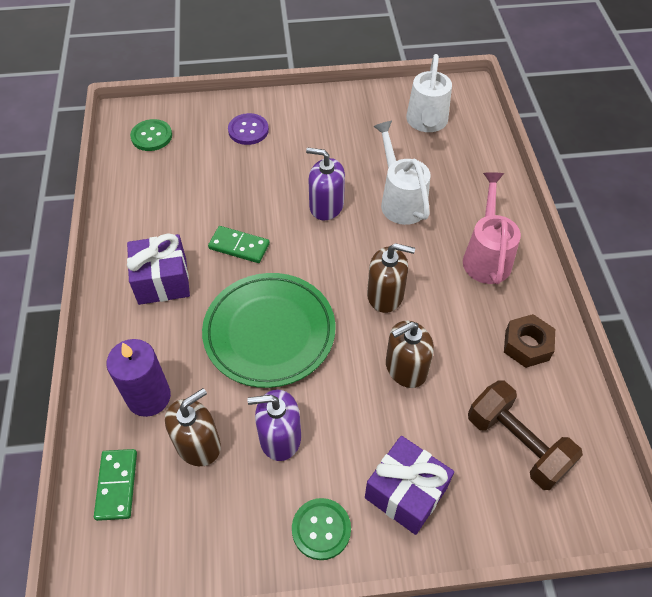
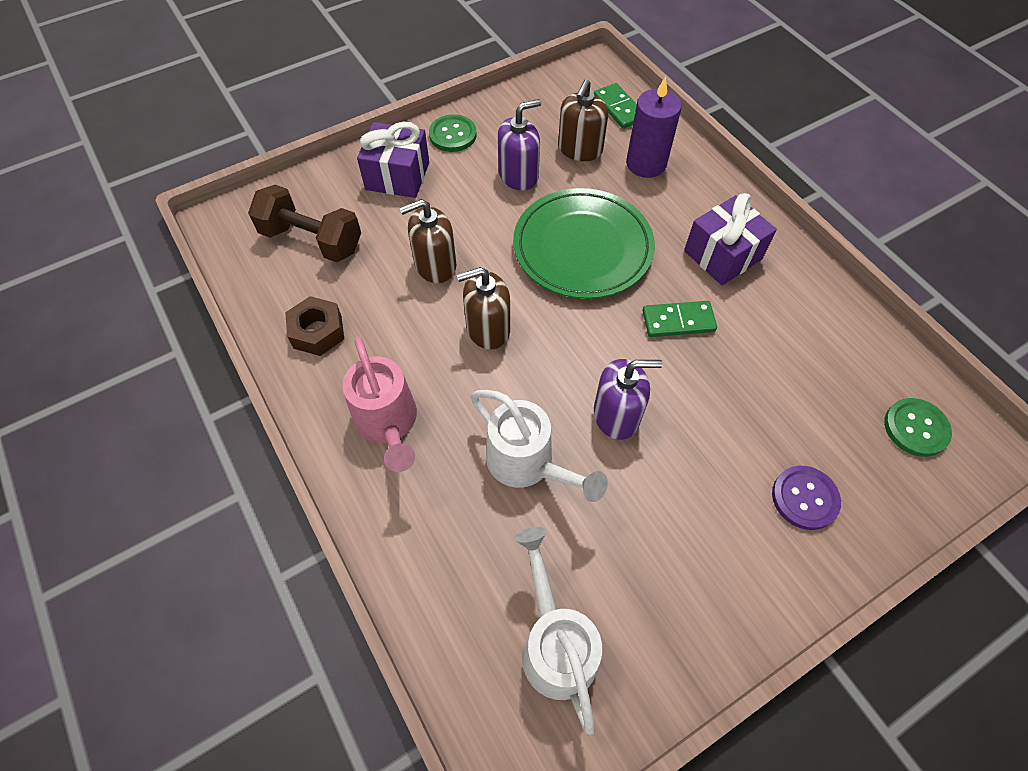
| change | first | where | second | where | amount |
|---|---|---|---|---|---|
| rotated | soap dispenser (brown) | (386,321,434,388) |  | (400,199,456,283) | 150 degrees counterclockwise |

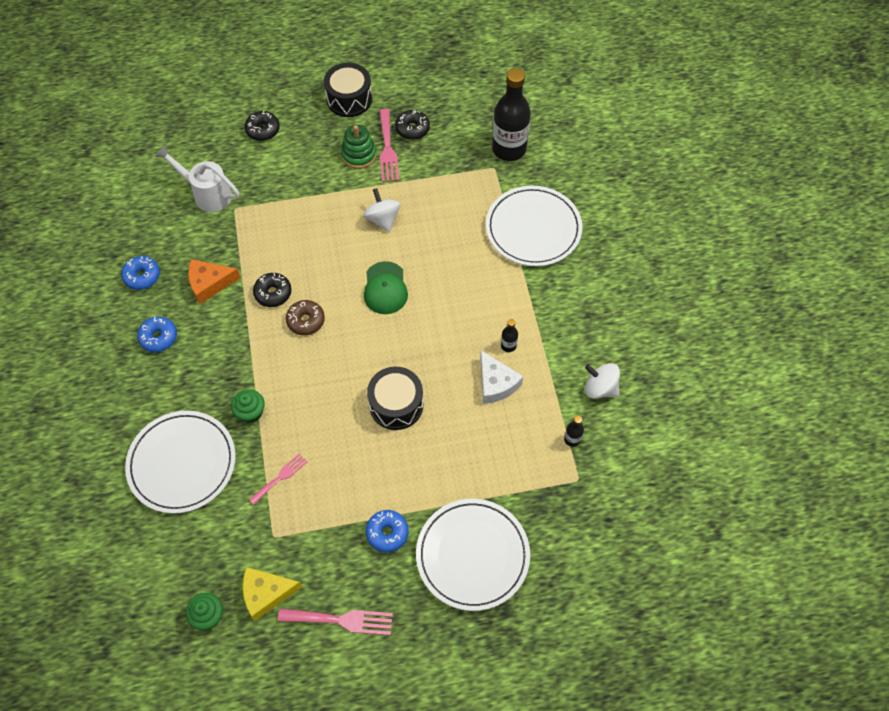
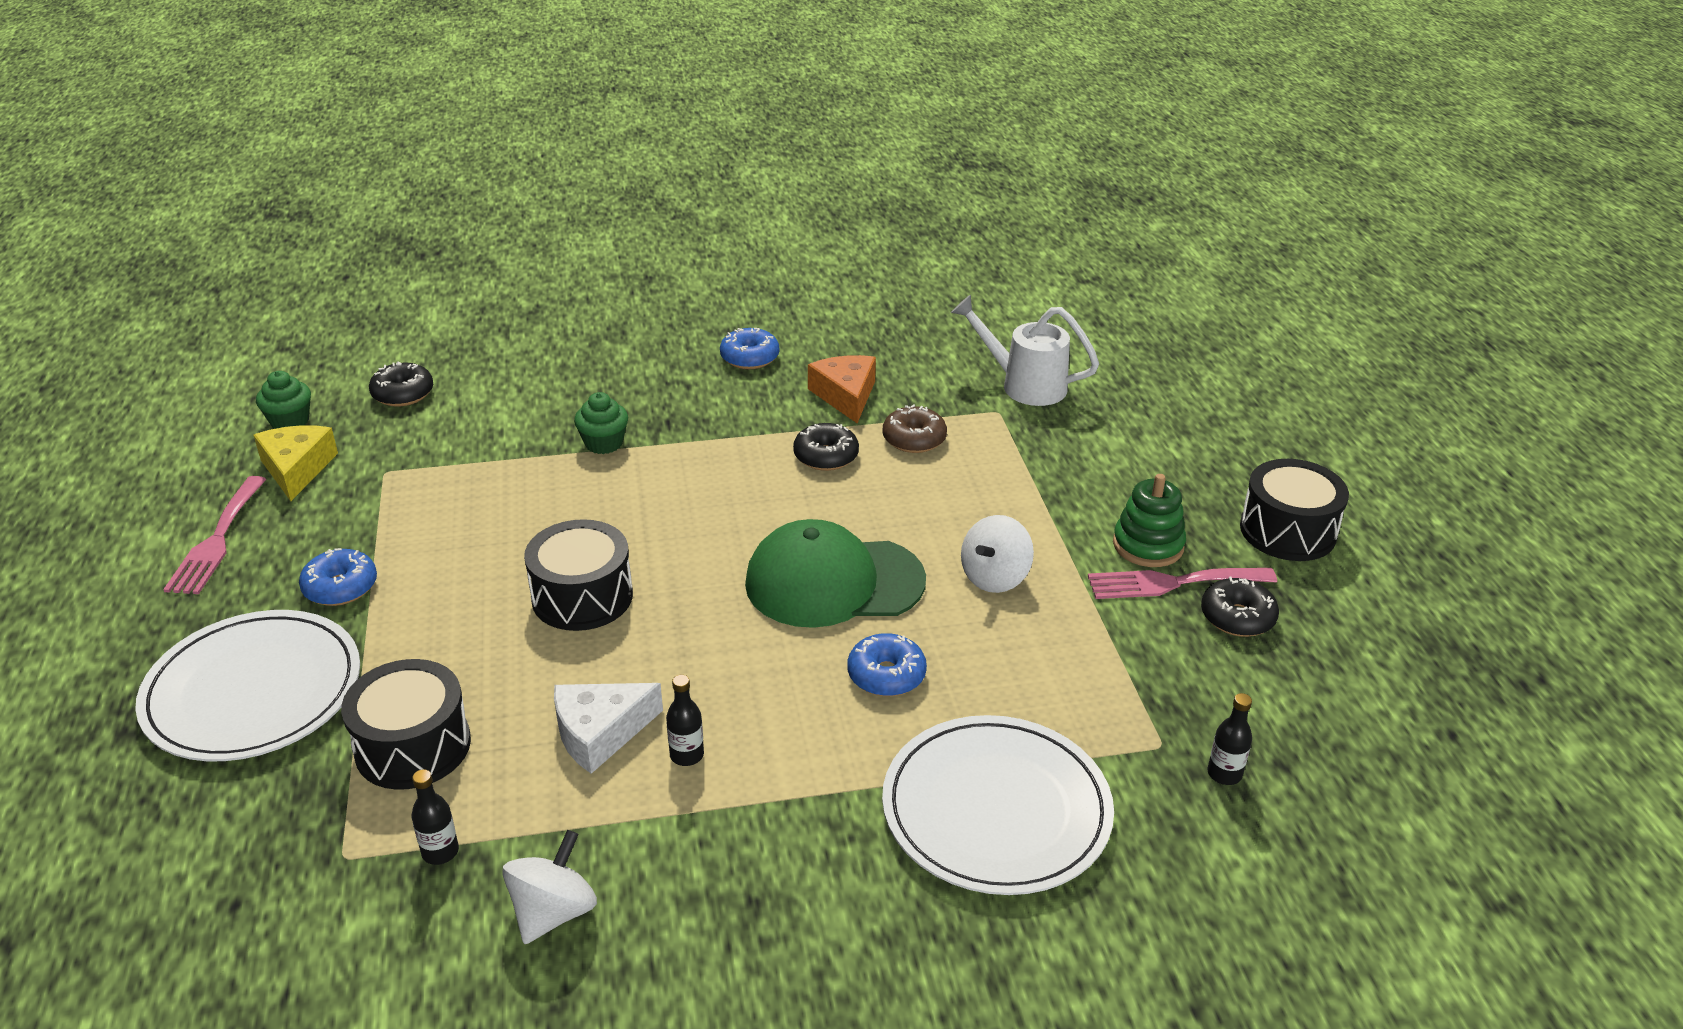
| change | first | where | second | where | amount |
|---|---|---|---|---|---|
| gone | plate (white) | (125,411,236,514) |  |  |  |
| gone | fork (pink) | (249,453,307,505) |  |  |  |
| new |  |  | drum (black) | (341,659,471,790) |  |
| shifted | donut (blue) | (121,256,160,290) |  | (847,633,927,696) |  |
| shifted | donut (black) | (245,111,280,141) |  | (369,362,433,407) |  |
| shifted | donut (brown) | (286,300,325,335) |  | (883,404,947,453) |  |
| rotated | watering can (white) | (155,145,239,212) |  | (951,295,1099,406) | 90 degrees counterclockwise |
| rotated | spinning top (white) | (363,188,400,232) |  | (961,515,1034,593) | 150 degrees clockwise |
| scaled | cap (green) | (364,261,408,314) |  | (745,519,926,628) | x1.54 |
| scaled | bottle (black) | (492,68,531,161) |  | (1208,693,1252,785) | x0.41 |

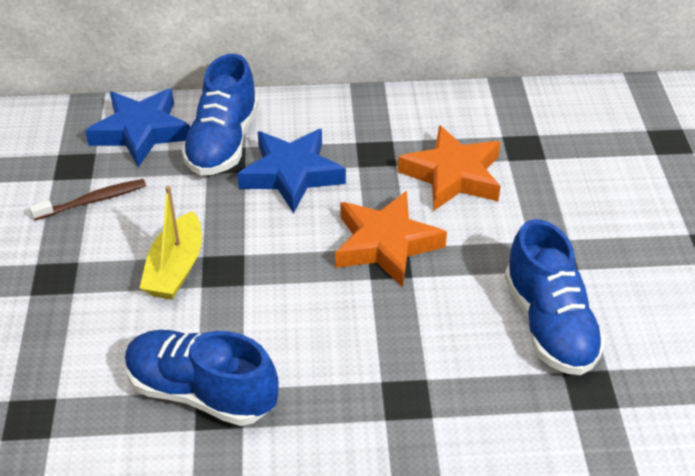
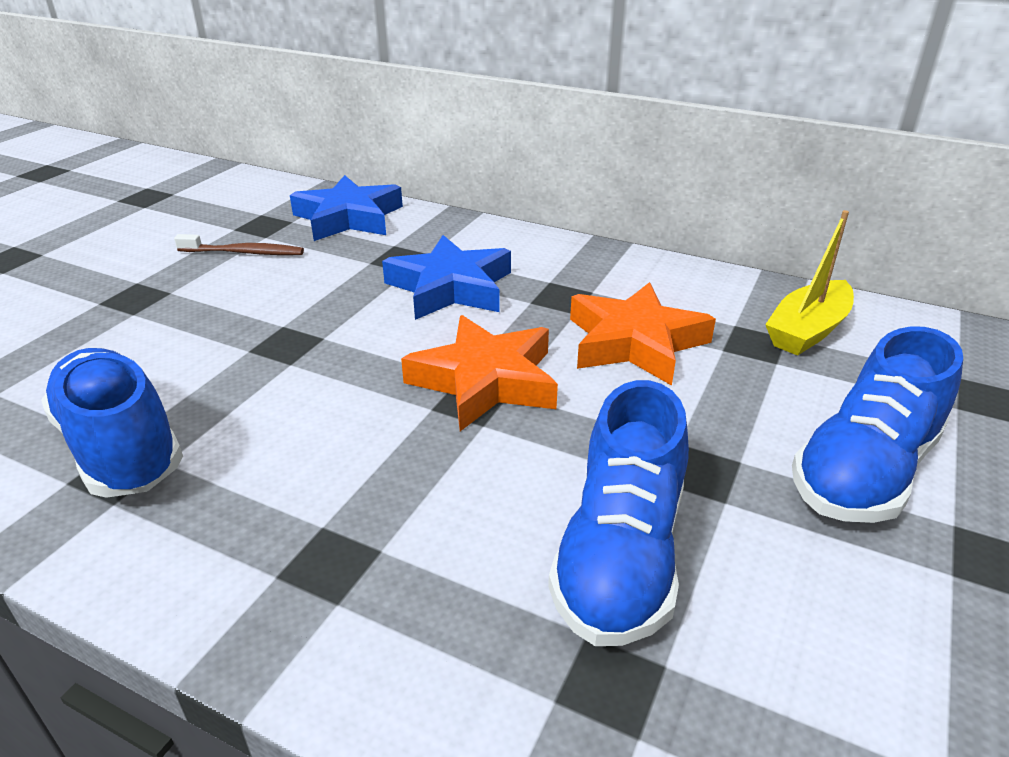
| change | first | where | second | where | amount |
|---|---|---|---|---|---|
| shifted | boat (yellow) | (139,186,202,300) |  | (765,210,854,356) |  |
| shifted | shoe (blue) | (181,54,258,176) |  | (792,326,963,523) |  |

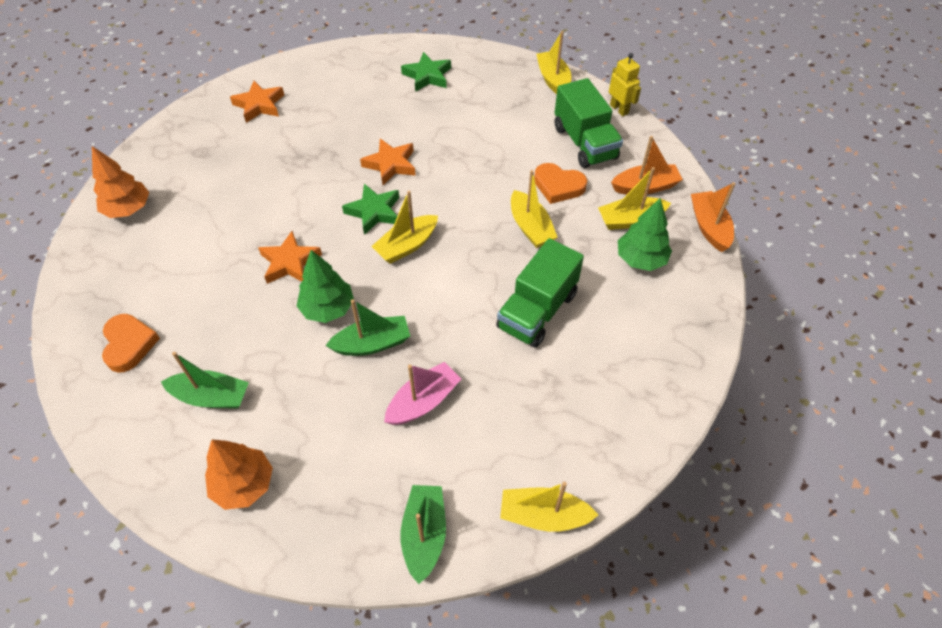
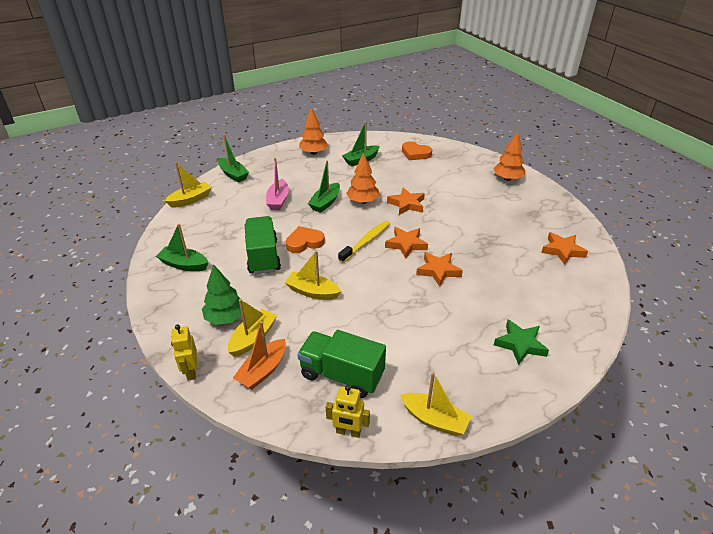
| change | first | where | second | where | amount |
|---|---|---|---|---|---|
| new |  |  | boat (green) | (156,224,209,271) |  |
| shifted | heart (orange) | (534,163,587,204) |  | (286,226,325,253) |  |
| swapped | boat (yellow) | (371,191,438,264) | toothbrush (yellow) | (338,221,390,263) |  |
| swapped | boat (orange) | (691,182,736,252) | robot (yellow) | (171,325,197,381) |  |
| repainted | tree (green) | (297,250,354,323) | tree (orange) | (346,152,379,204) |  |
| repainted | star (green) | (342,184,399,235) | star (orange) | (385,227,428,259) |  |

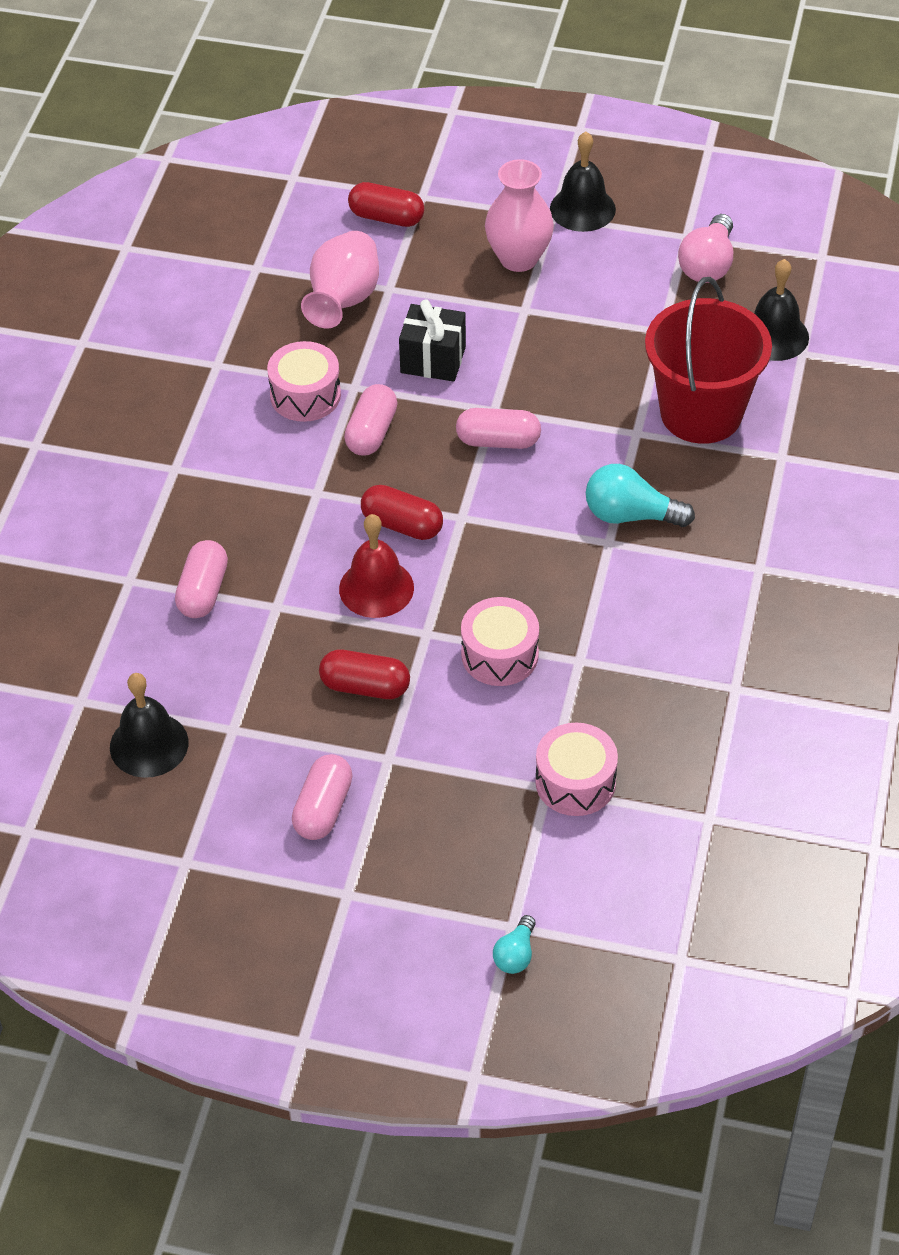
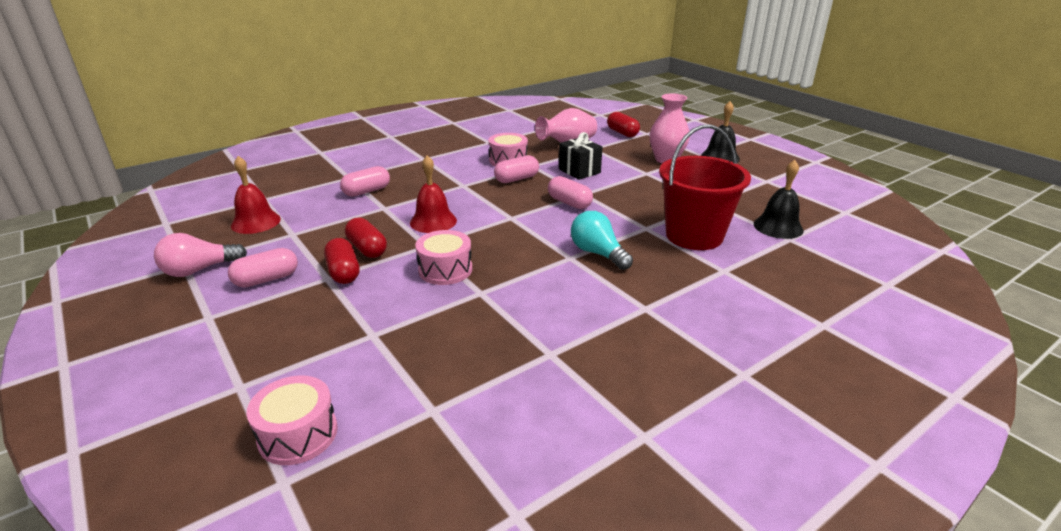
| change | first | where | second | where | amount |
|---|---|---|---|---|---|
| gone | light bulb (turquoise) | (493,915,536,974) |  |  |  |
| shifted | capsule (red) | (361,485,443,540) |  | (324,238,359,284) |  |
| shifted | drum (pink) | (535,723,618,816) |  | (247,375,338,465) |  |
| shifted | light bulb (pink) | (678,214,733,283) |  | (154,233,247,277) |  |
| repainted | bell (black) | (110,673,188,778) | bell (red) | (231,156,281,234) |  |

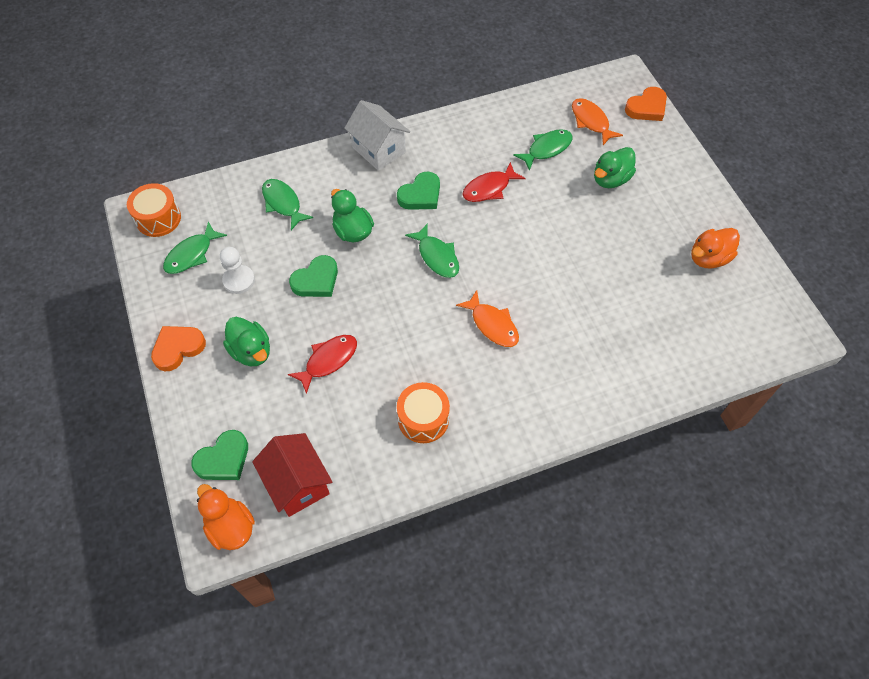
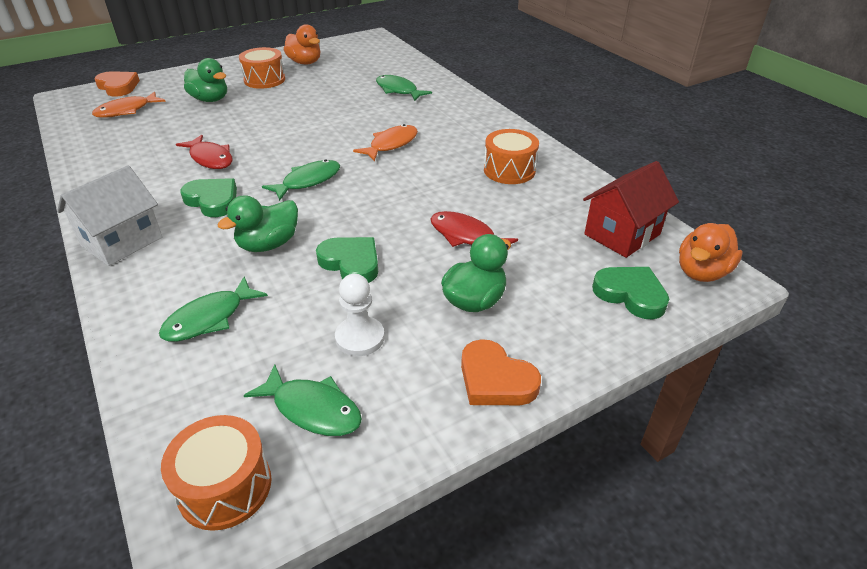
| change | first | where | second | where | amount |
|---|---|---|---|---|---|
| new |  |  | drum (orange) | (239,47,285,89) |  |
| shifted | fish (green) | (513,129,573,171) |  | (376,75,432,101) |  |

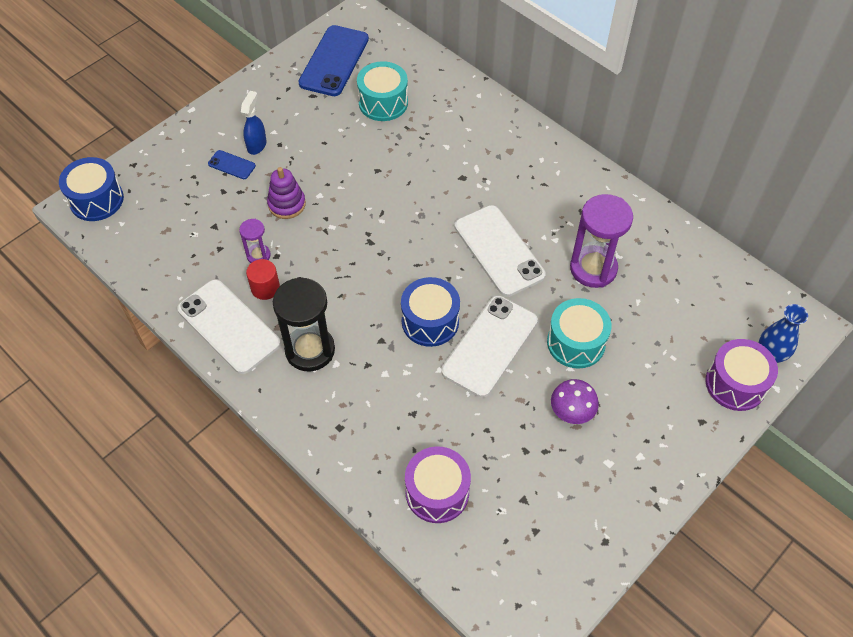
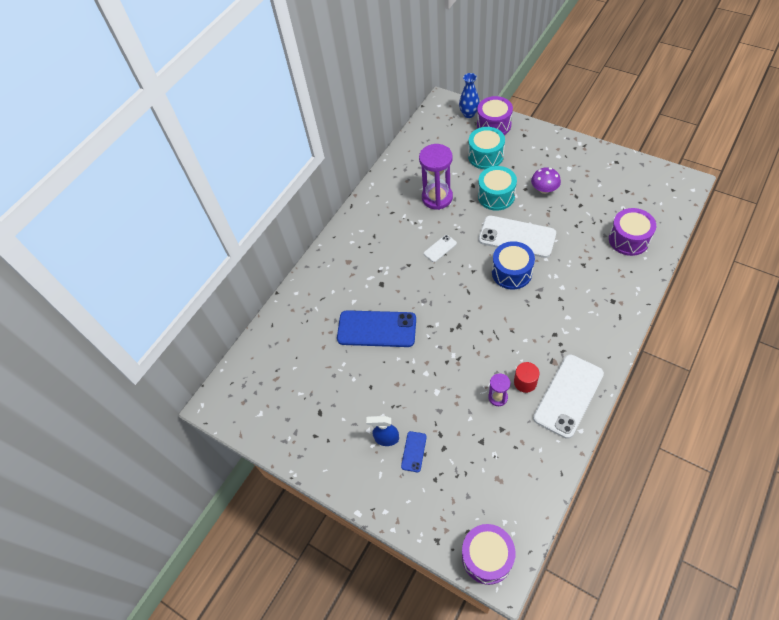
| change | first | where | second | where | amount |
|---|---|---|---|---|---|
| gone | stacking toy (purple) | (267,167,306,219) |  |  |  |
| gone | hourglass (black) | (273,277,335,372) |  |  |  |
| shifted | phone (blue) | (298,25,369,96) |  | (337,310,416,347) |  |
| shifted | drum (turquoise) | (357,61,408,121) |  | (468,127,505,169) |  |
| repainted | drum (blue) | (59,157,124,221) | drum (purple) | (462,524,516,585) |  |
| scaled | phone (white) | (455,205,546,297) |  | (424,235,457,262) | x0.46 |

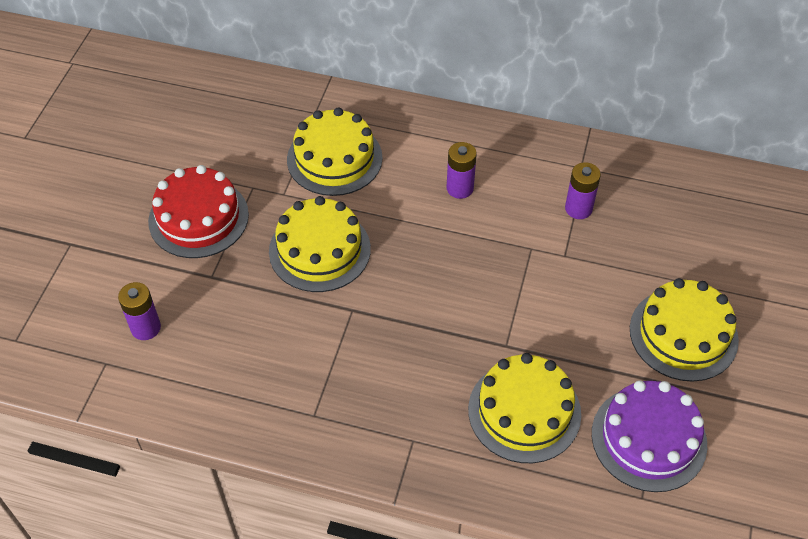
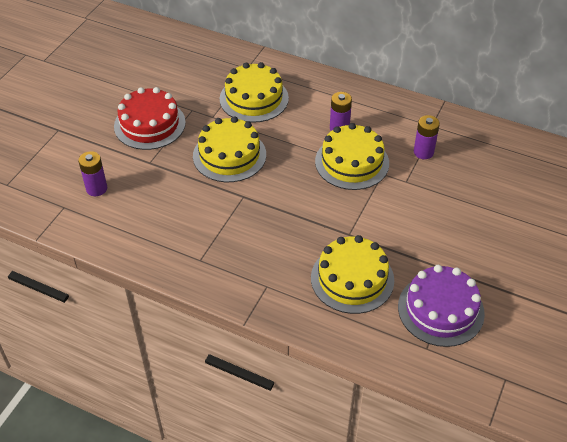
| change | first | where | second | where | amount |
|---|---|---|---|---|---|
| shifted | cake (yellow) | (630,278,739,382) |  | (315,123,389,190) |  |

